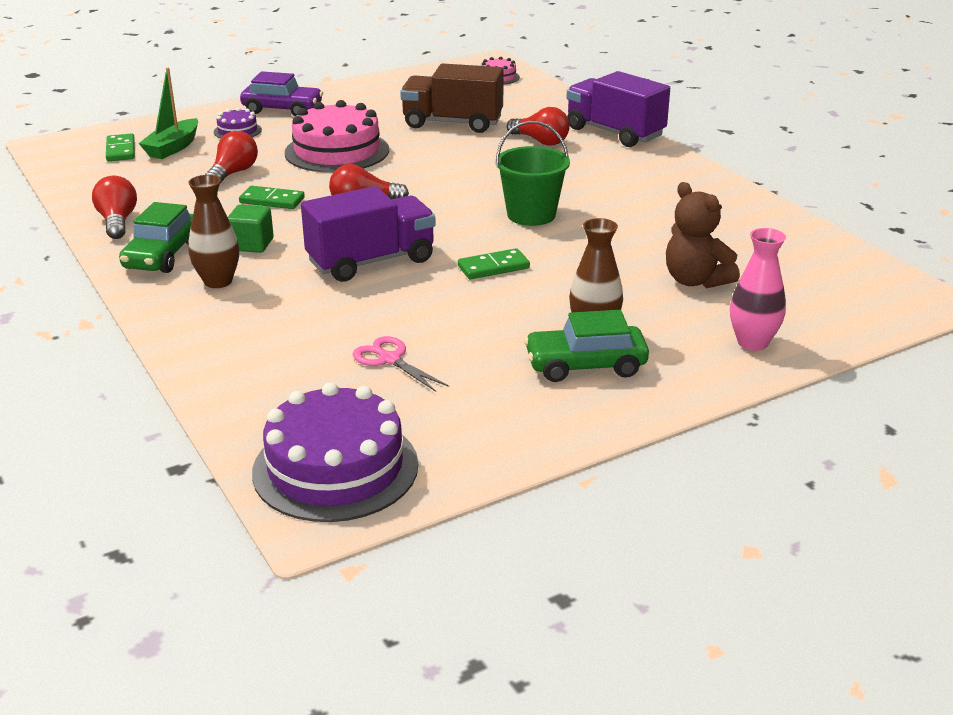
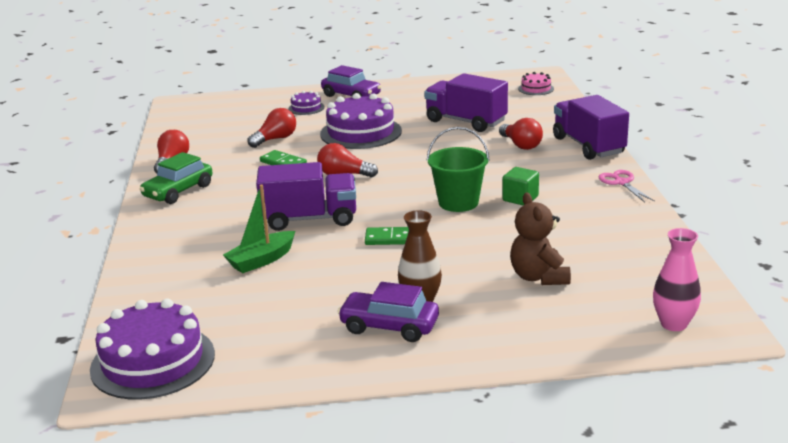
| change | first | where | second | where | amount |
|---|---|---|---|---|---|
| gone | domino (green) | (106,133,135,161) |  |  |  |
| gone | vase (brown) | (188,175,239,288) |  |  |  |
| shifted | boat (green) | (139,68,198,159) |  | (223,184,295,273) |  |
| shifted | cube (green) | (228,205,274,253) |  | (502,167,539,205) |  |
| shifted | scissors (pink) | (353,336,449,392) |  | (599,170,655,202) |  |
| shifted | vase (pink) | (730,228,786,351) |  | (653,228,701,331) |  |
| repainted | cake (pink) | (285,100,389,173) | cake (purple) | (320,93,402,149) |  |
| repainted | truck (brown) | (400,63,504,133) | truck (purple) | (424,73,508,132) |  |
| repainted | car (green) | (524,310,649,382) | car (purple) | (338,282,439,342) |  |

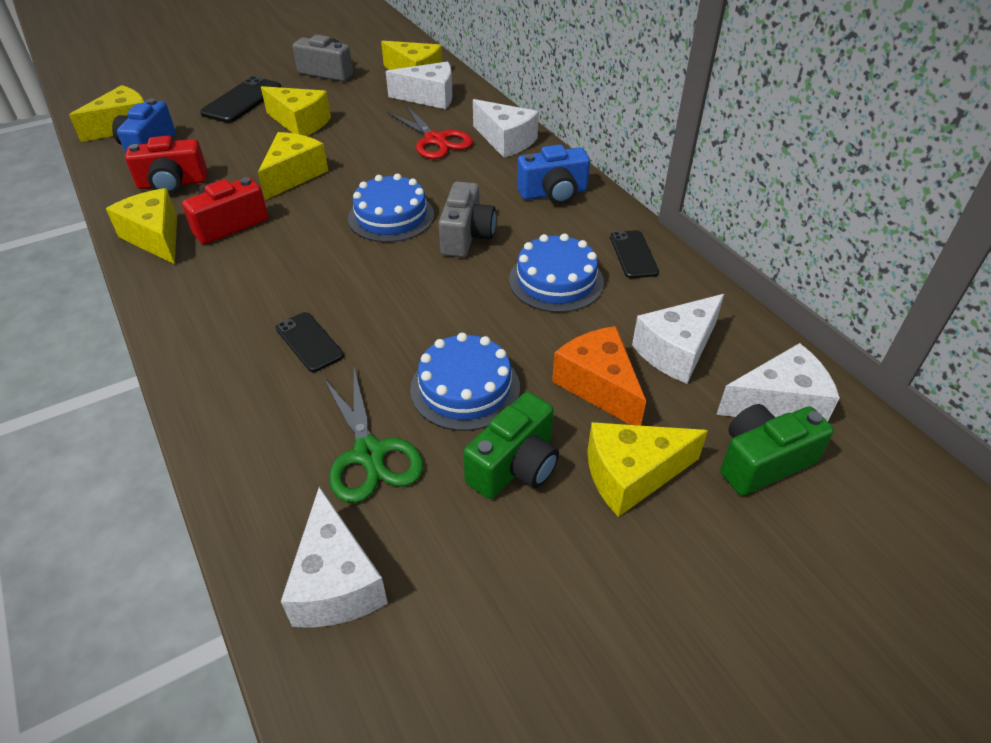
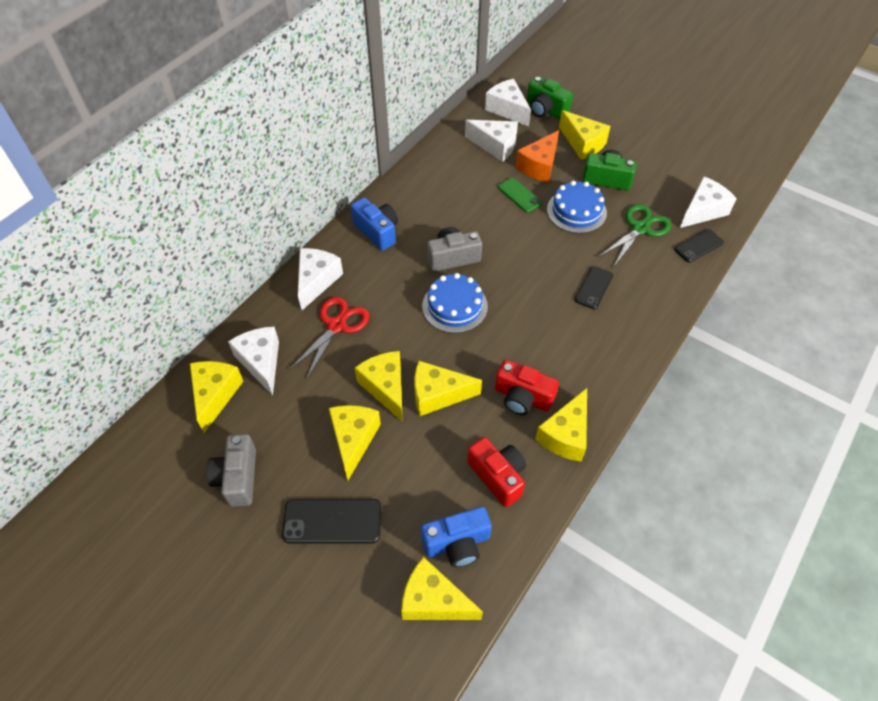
| change | first | where | second | where | amount |
|---|---|---|---|---|---|
| gone | cake (blue) | (509,234,604,312) |  |  |  |
| new |  |  | cheese (yellow) | (355,351,403,422) |  |
| new |  |  | phone (green) | (498,178,542,213) |  |
| shifted | phone (black) | (610,230,659,278) |  | (674,229,724,262) |  |

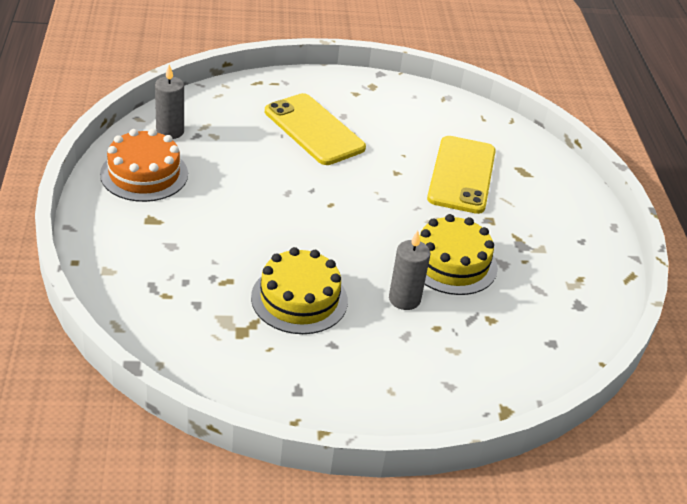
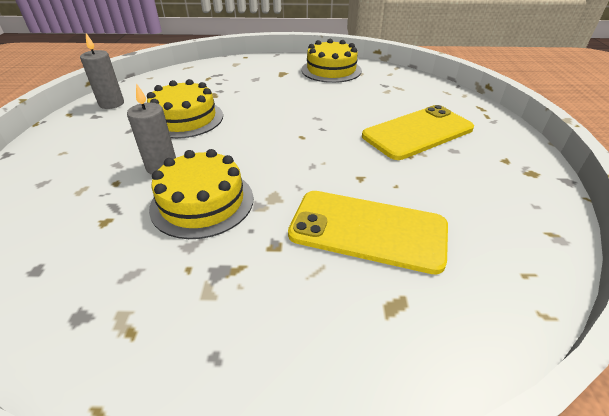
| change | first | where | second | where | amount |
|---|---|---|---|---|---|
| shifted | candle (grey) | (155,64,184,139) |  | (80,33,124,109) |  |
| repainted | cake (orange) | (100,129,188,202) | cake (yellow) | (302,39,362,83) |  |

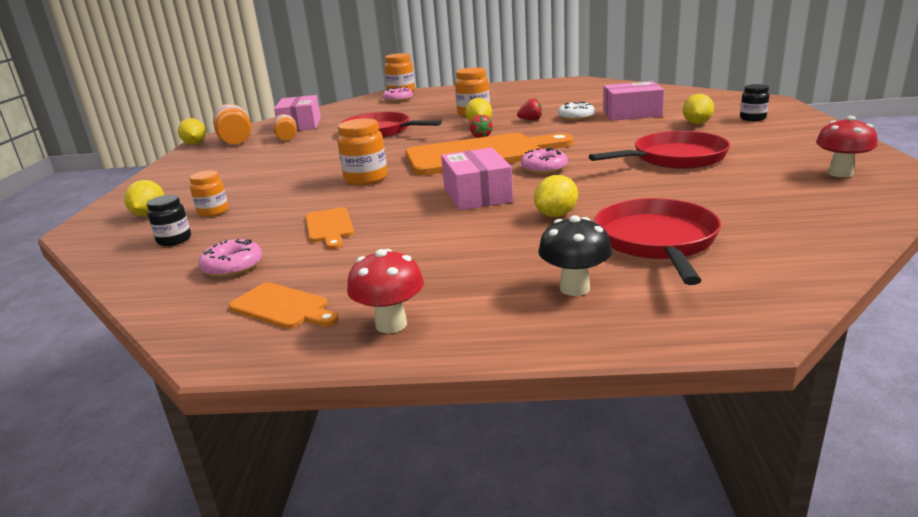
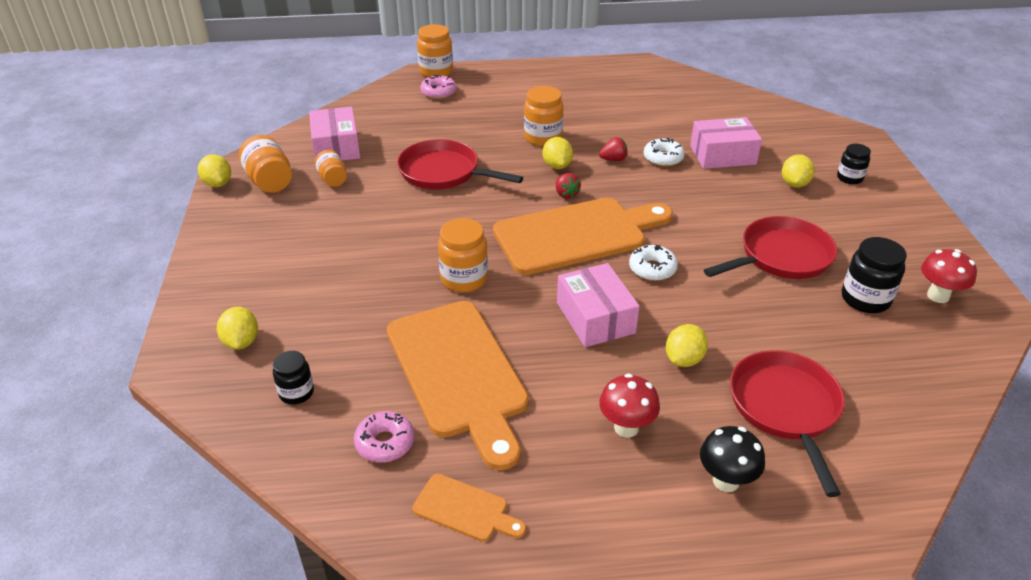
| change | first | where | second | where | amount |
|---|---|---|---|---|---|
| gone | jar (orange) | (189,171,228,217) |  |  |  |
| new |  |  | jar (black) | (842,237,907,313) |  |
| shifted | mushroom (red) | (347,249,424,333) |  | (599,373,660,438) |  |
| repainted | donut (pink) | (521,148,568,174) | donut (white) | (629,245,678,281) |  |
| scaled | cutting board (orange) | (305,207,354,249) |  | (387,301,529,470) | x2.25 |

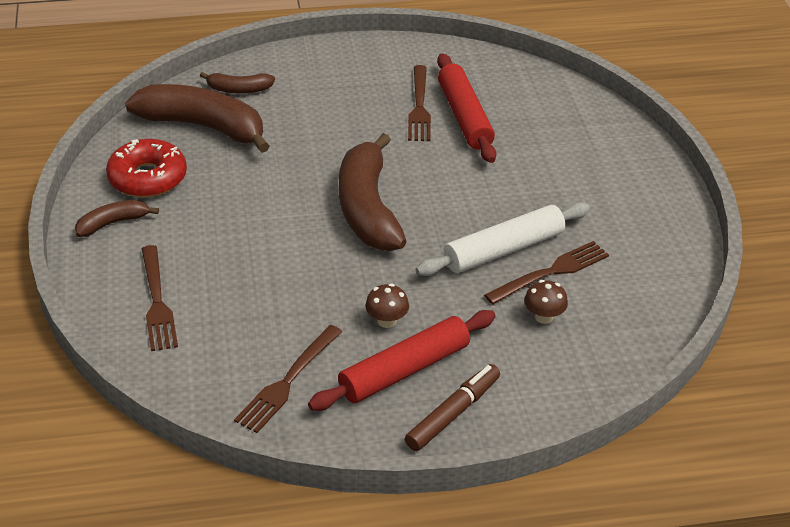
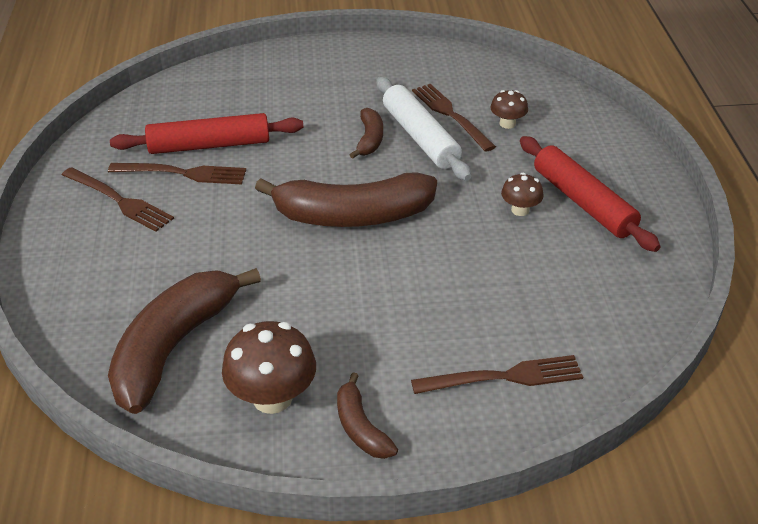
| change | first | where | second | where | amount |
|---|---|---|---|---|---|
| gone | marker (brown) | (405,364,500,451) |  |  |  |
| shifted | banana (brown) | (200,72,275,94) |  | (350,108,383,159) |  |
| shifted | fork (brown) | (234,325,343,433) |  | (62,167,174,232) |  |
| swapped | donut (red) | (106,139,187,197) | mushroom (brown) | (222,321,316,414) |  |

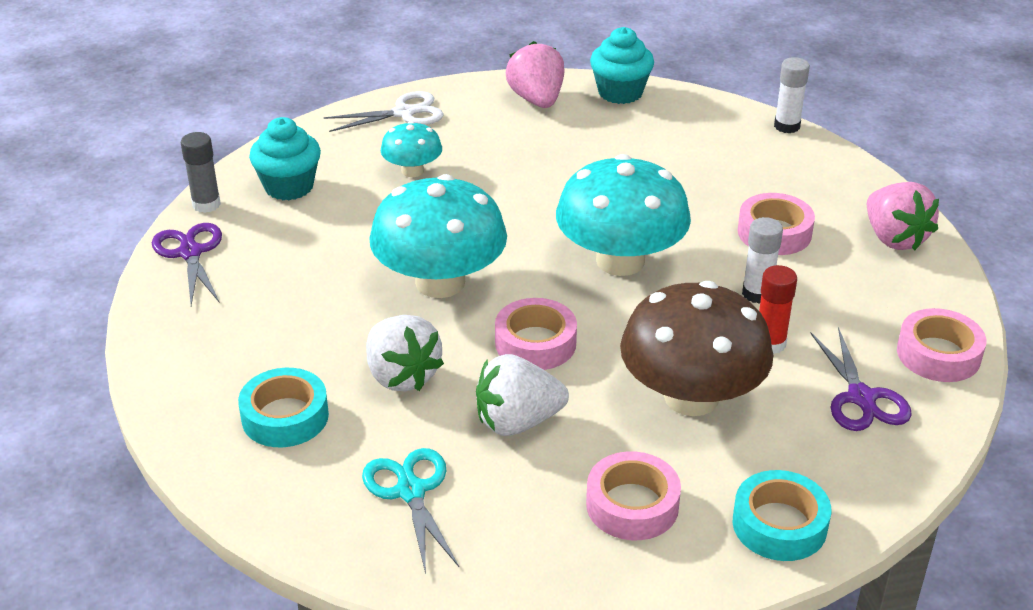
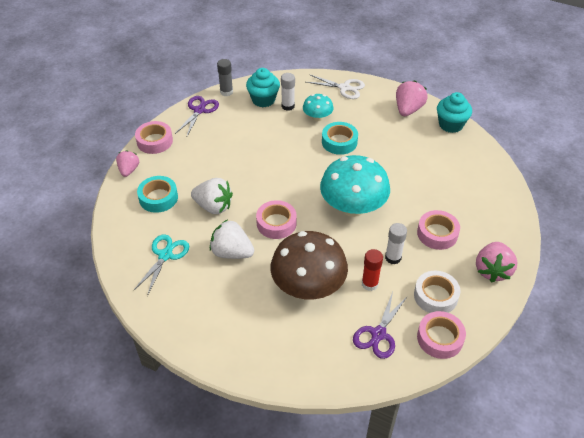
| change | first | where | second | where | amount |
|---|---|---|---|---|---|
| gone | mushroom (turquoise) | (369,174,507,298) |  |  |  |
| new |  |  | strawberry (pink) | (116,150,139,177) |  |
| new |  |  | tape (white) | (414,271,460,313) |  |
| shifted | tape (pink) | (586,451,681,540) |  | (135,121,173,154) |  |
| shifted | tape (turquoise) | (732,470,831,561) |  | (322,122,358,155) |  |
| shifted | glue stick (white) | (774,57,810,133) |  | (281,73,295,111) |  |
| rotated | strawberry (white) | (366,315,444,391) |  | (191,178,233,214) | 75 degrees counterclockwise |

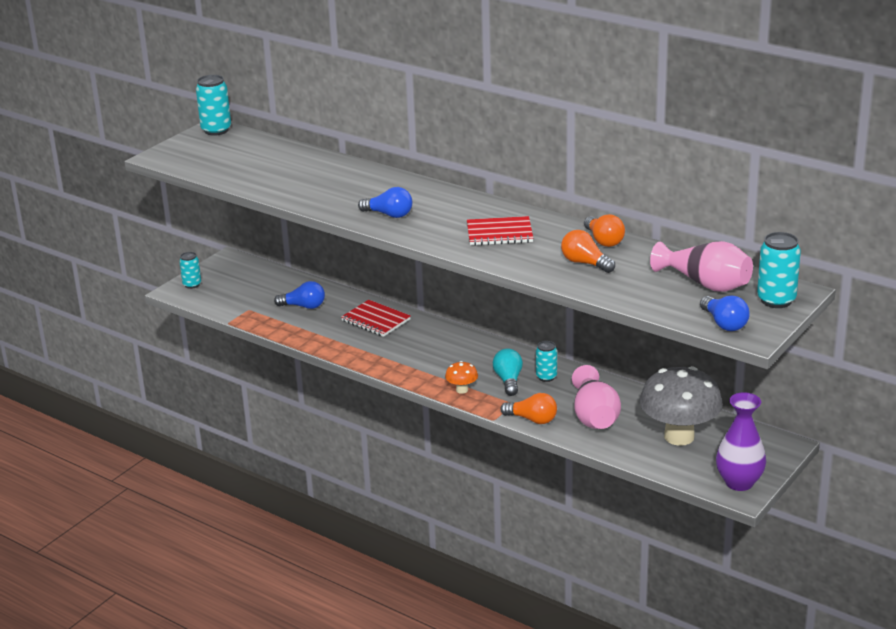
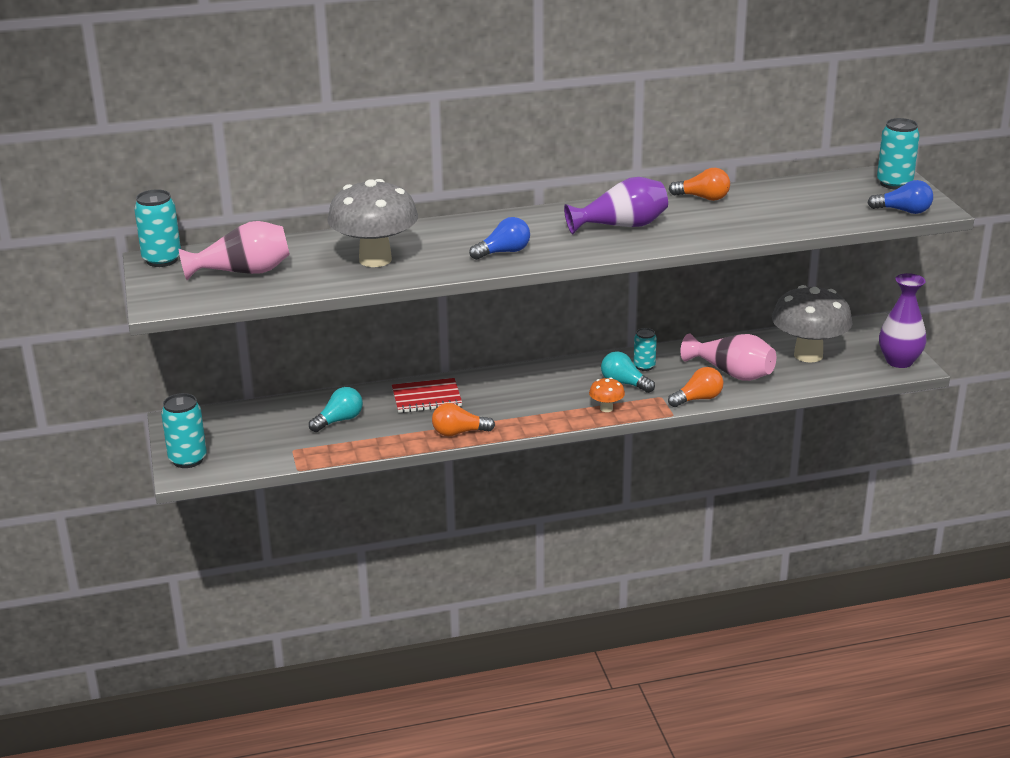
| change | first | where | second | where | amount |
|---|---|---|---|---|---|
| new |  |  | mushroom (grey) | (327,179,418,267) |  |
| shifted | light bulb (orange) | (561,230,615,273) |  | (432,403,495,436) |  |
| shifted | vase (pink) | (650,241,753,292) |  | (179,221,290,280) |  |
| swapped | notebook (red) | (467,216,533,246) | vase (purple) | (564,177,668,234) |  |
| repainted | light bulb (blue) | (274,281,325,309) | light bulb (turquoise) | (309,387,363,432) |  |
| scaled | can (turquoise) | (179,252,201,289) |  | (161,393,207,468) | x1.59 |

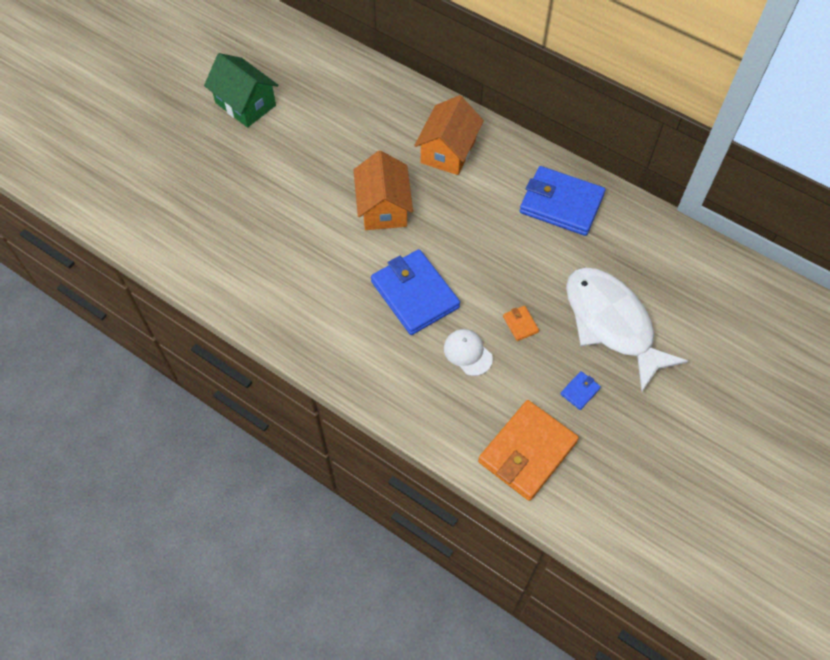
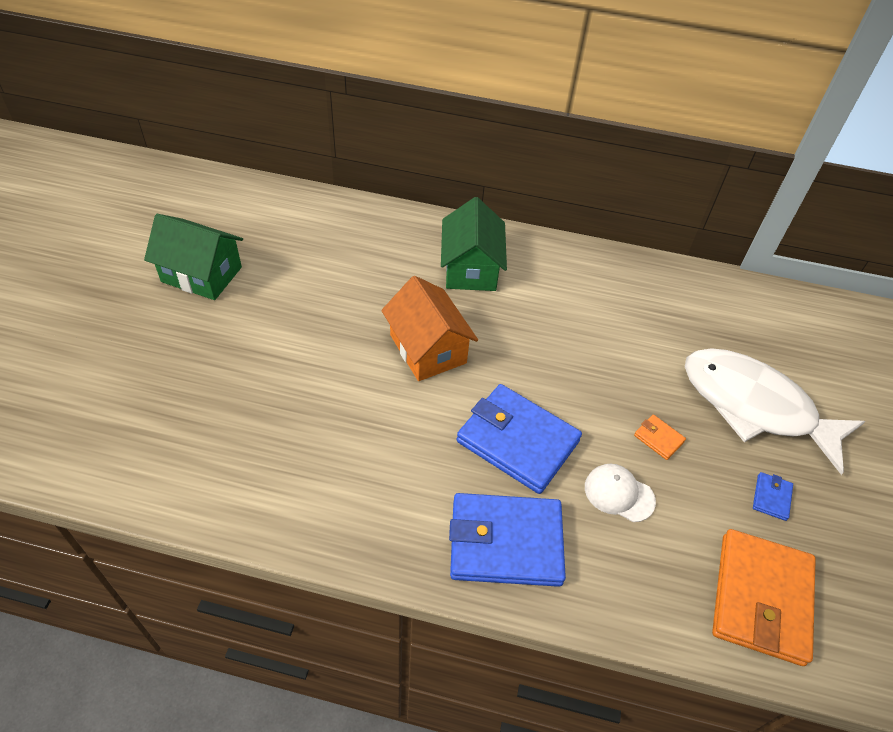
| change | first | where | second | where | amount |
|---|---|---|---|---|---|
| shifted | wallet (blue) | (520,166,605,236) |  | (449,493,566,587) |  |
| repainted | house (orange) | (414,95,484,175) | house (green) | (441,197,507,291) |  |

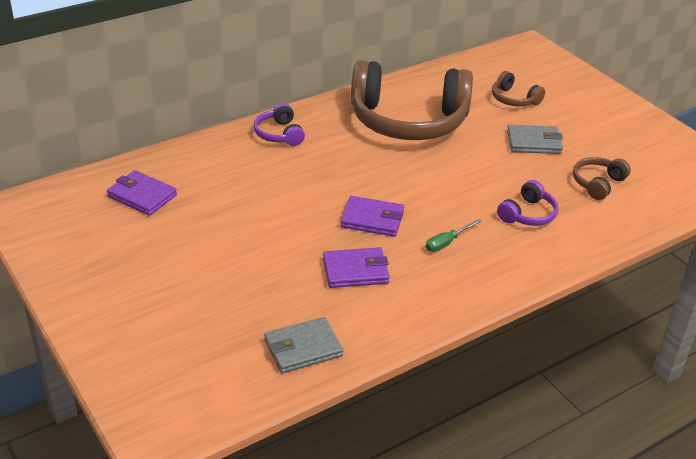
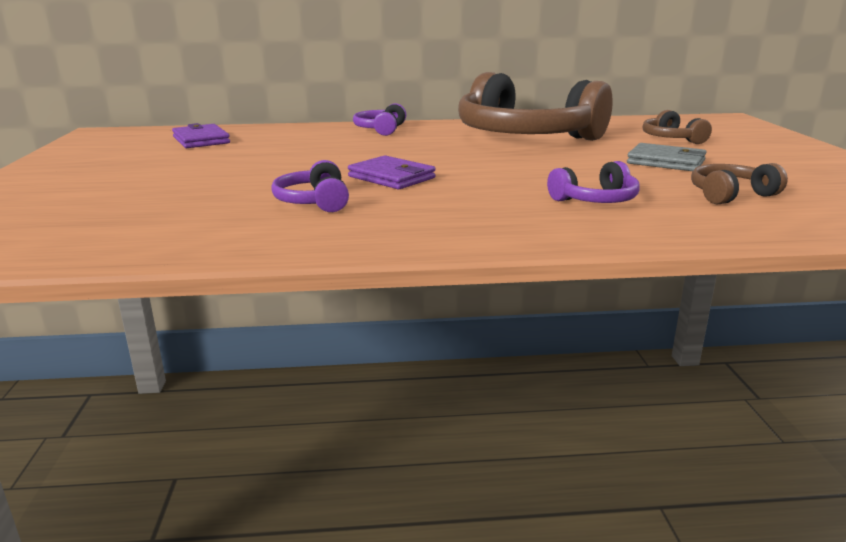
| change | first | where | second | where | amount |
|---|---|---|---|---|---|
| gone | wallet (grey) | (264,317,343,374) |  |  |  |
| gone | screwdriver (green) | (426,219,482,252) |  |  |  |
| swapped | wallet (purple) | (323,247,390,288) | headphones (purple) | (271,160,349,212) |  |

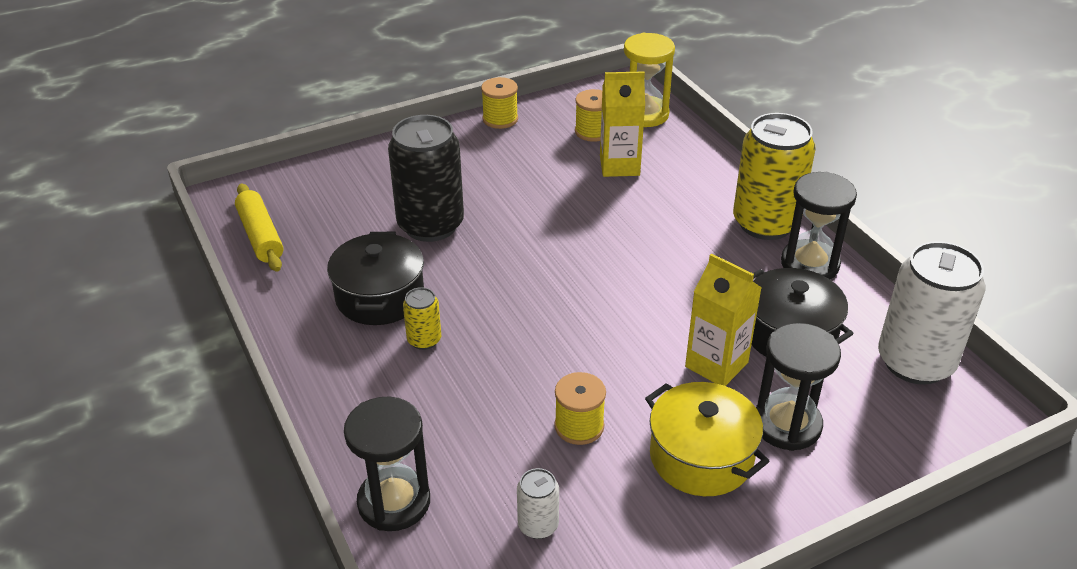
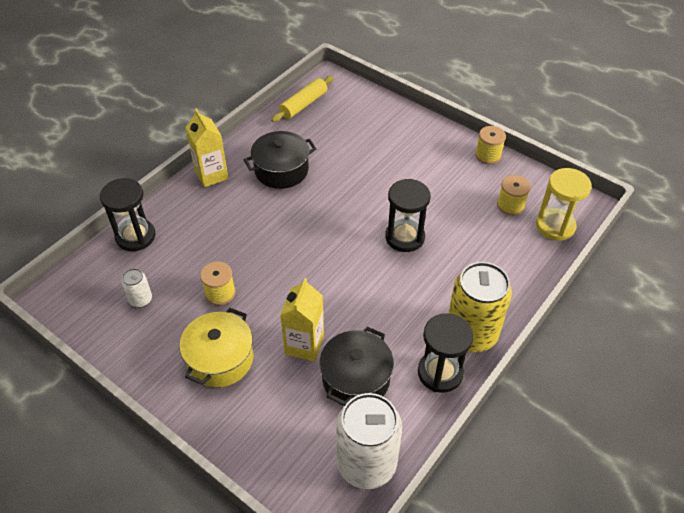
| change | first | where | second | where | amount |
|---|---|---|---|---|---|
| gone | can (black) | (388,115,464,242) |  |  |  |
| gone | can (yellow) | (403,287,441,350) |  |  |  |
| shifted | carton (yellow) | (600,71,645,177) |  | (185,108,229,187) |  |
| shifted | hourglass (black) | (756,323,841,451) |  | (385,179,431,252) |  |

